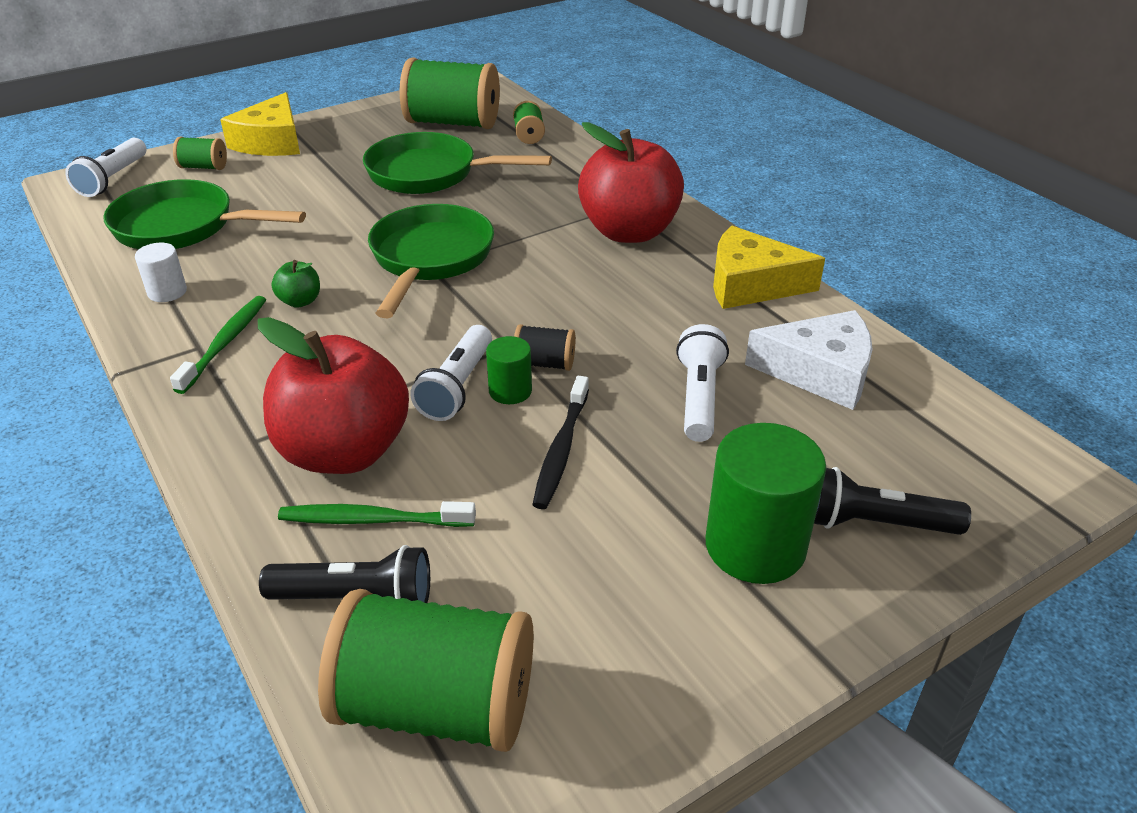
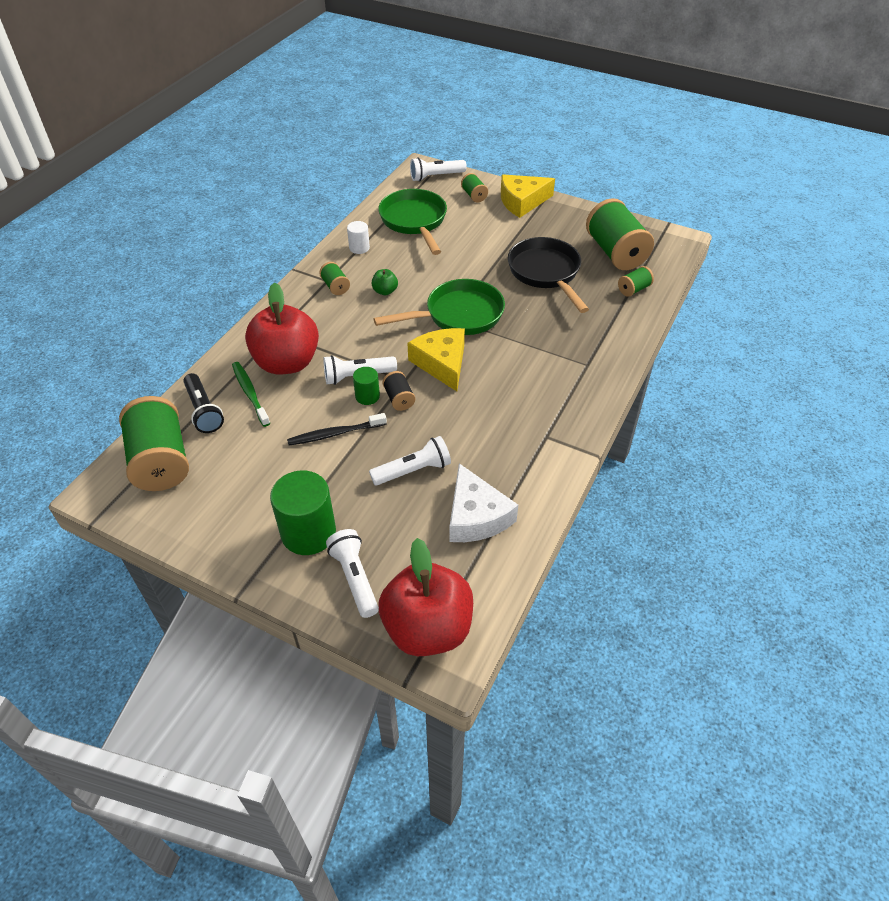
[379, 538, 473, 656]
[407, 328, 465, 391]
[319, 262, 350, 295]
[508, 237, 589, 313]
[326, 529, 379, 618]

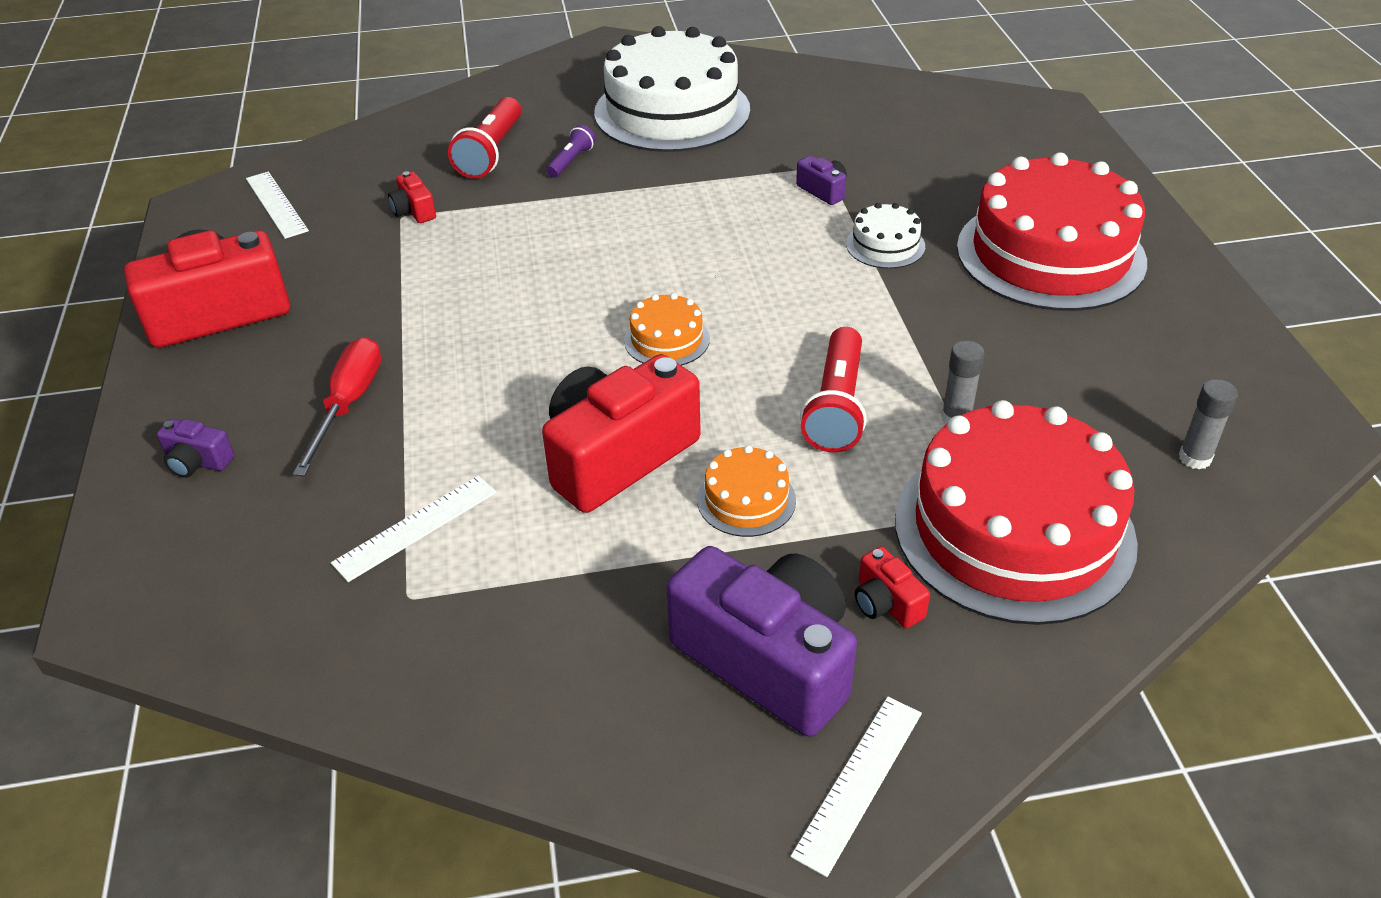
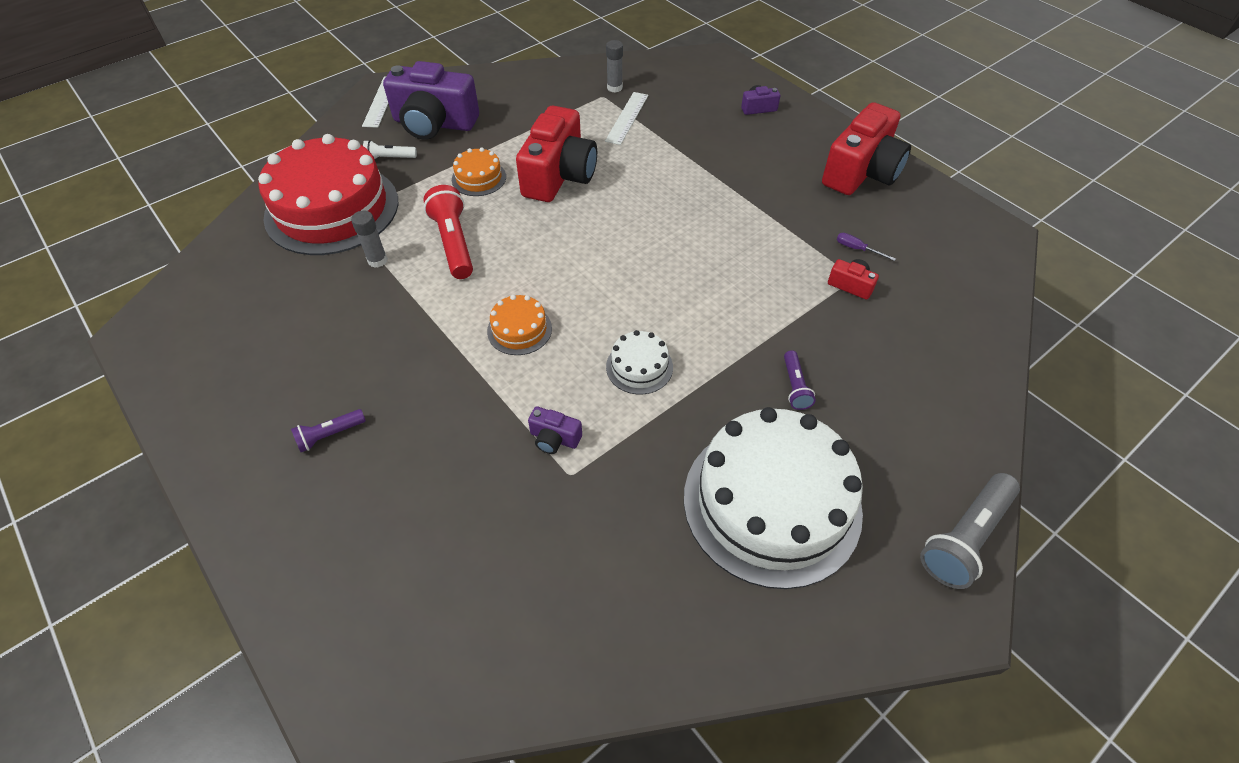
[246, 172, 309, 239] (first image)
[293, 337, 381, 476] (first image)
[448, 97, 521, 179] (first image)
[837, 233, 896, 261]
[920, 473, 1020, 589]
[487, 295, 552, 355]
[606, 330, 673, 394]
[606, 40, 623, 93]
[363, 140, 417, 159]
[291, 409, 366, 452]

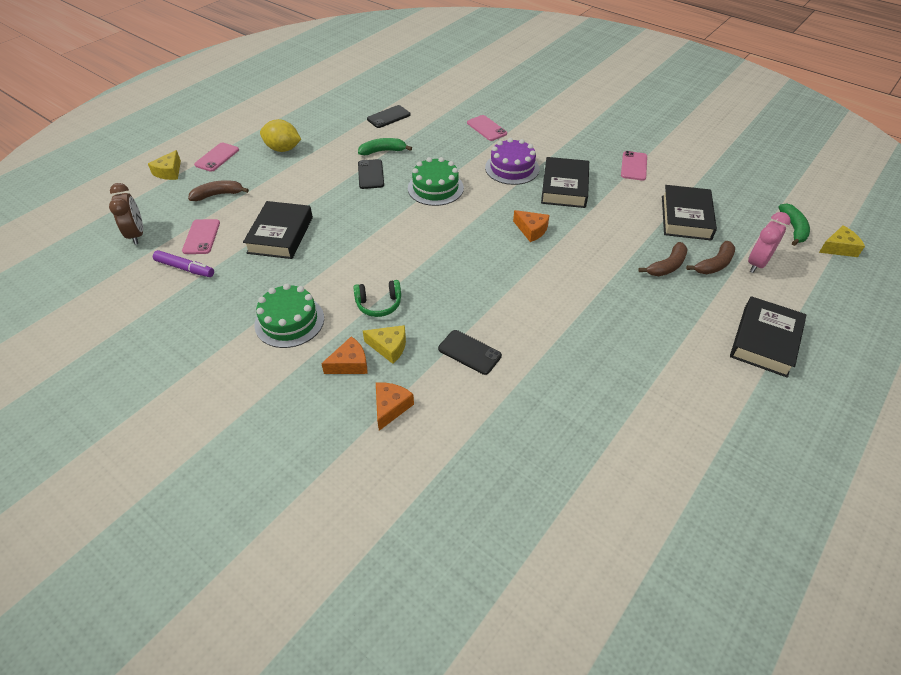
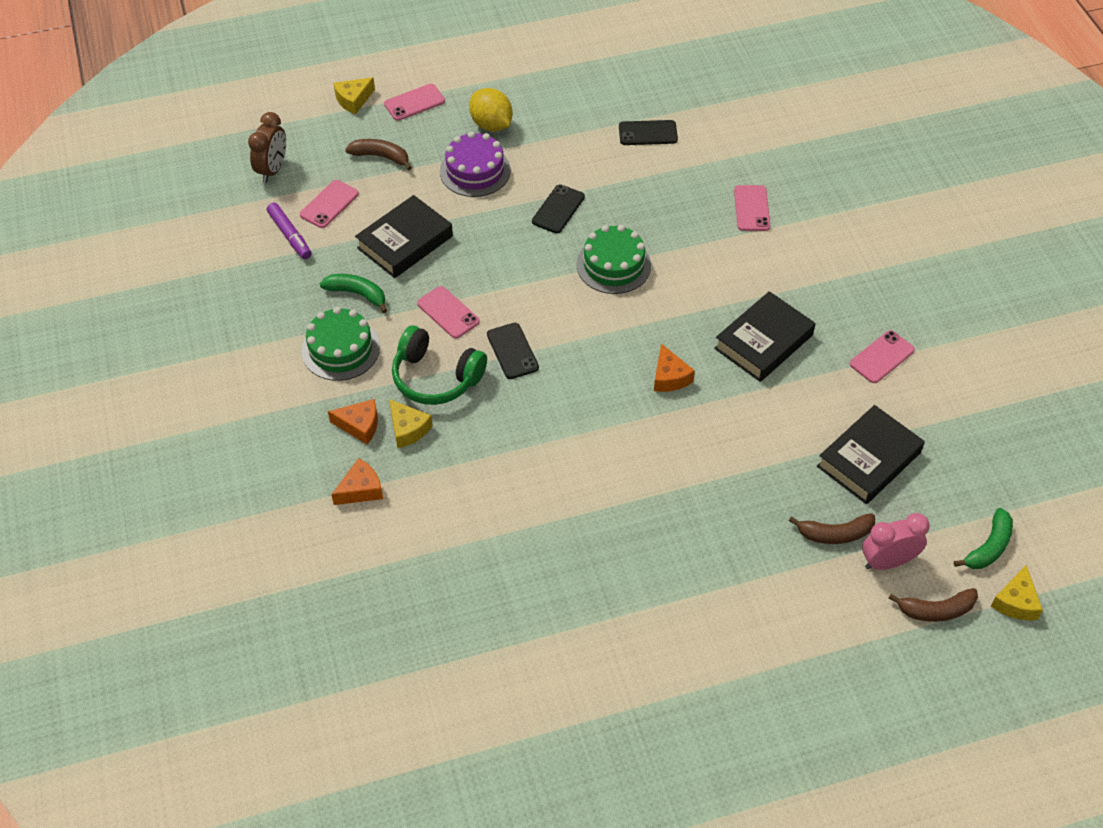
[730, 296, 807, 378] (first image)
[417, 286, 480, 339]
[320, 274, 387, 313]
[487, 323, 539, 379]
[440, 131, 511, 197]
[889, 588, 978, 622]
[991, 565, 1043, 620]
[392, 325, 487, 405]

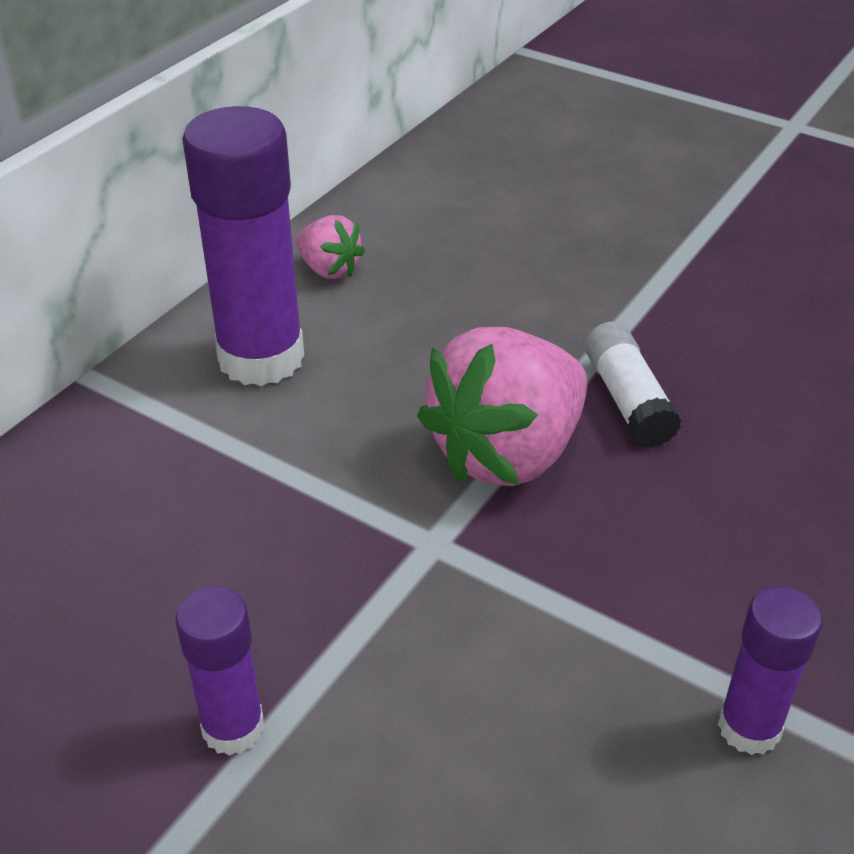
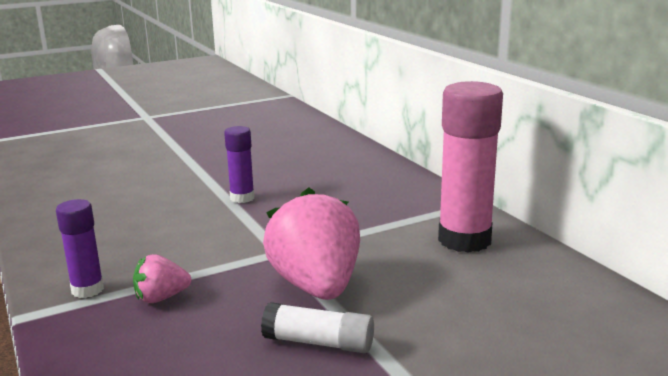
[133, 254, 191, 303]
[438, 81, 503, 253]

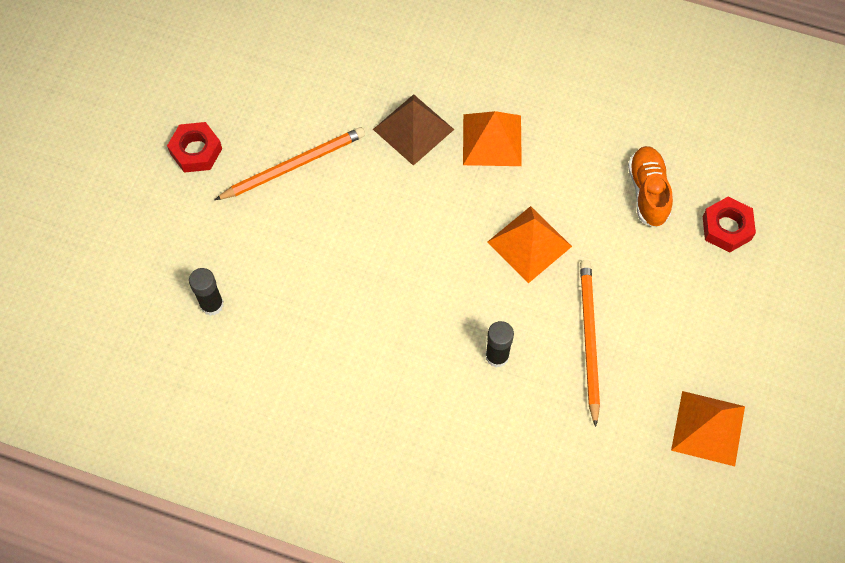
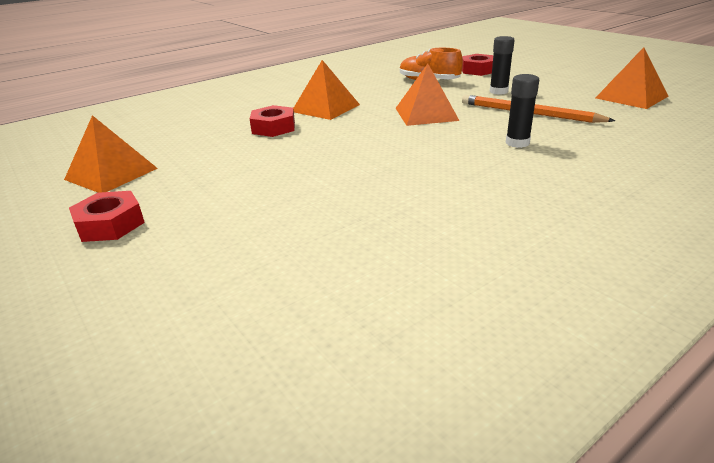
[215, 127, 365, 200] (first image)
[64, 115, 158, 193]
[490, 36, 515, 95]
[249, 105, 295, 137]

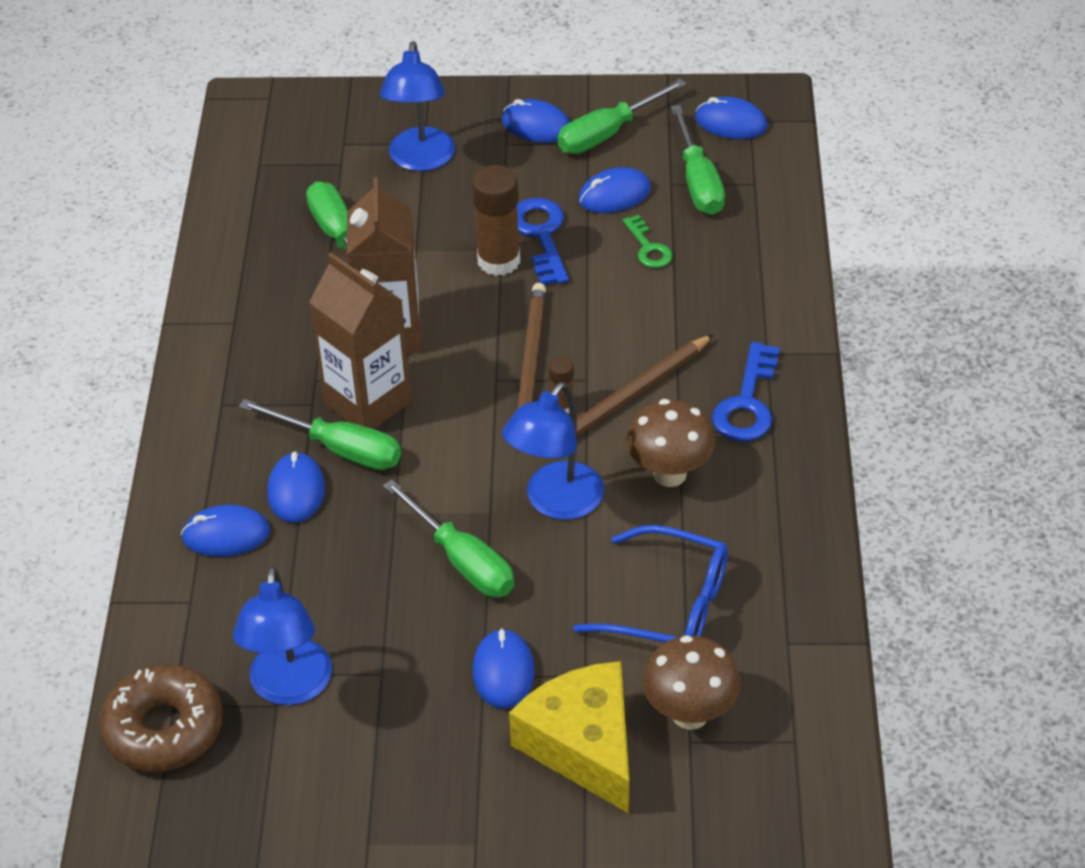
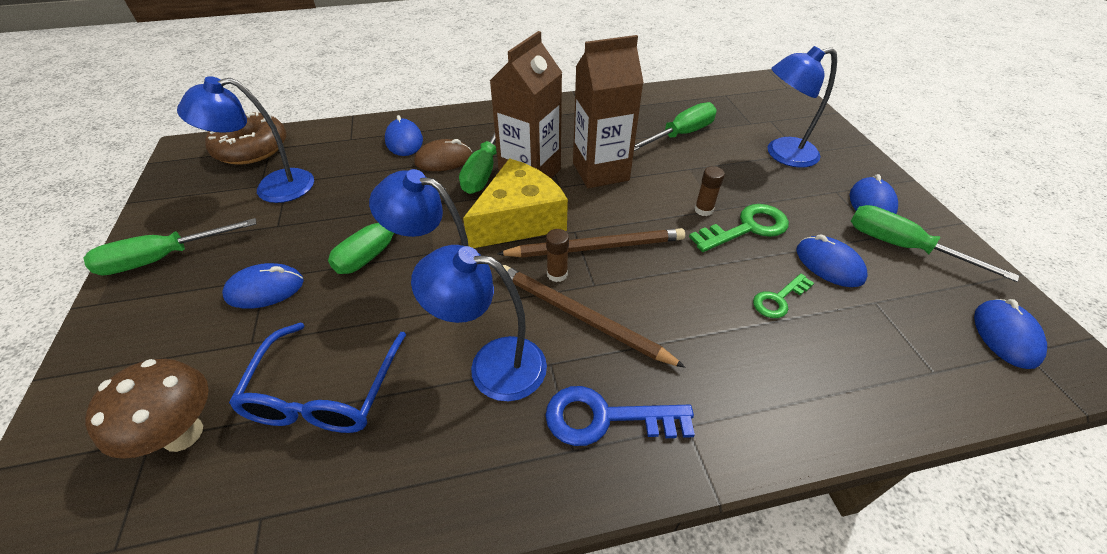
[463, 159, 568, 248]
[83, 218, 256, 276]
[411, 245, 547, 401]
[414, 139, 472, 171]
[689, 204, 789, 252]
[694, 166, 725, 216]

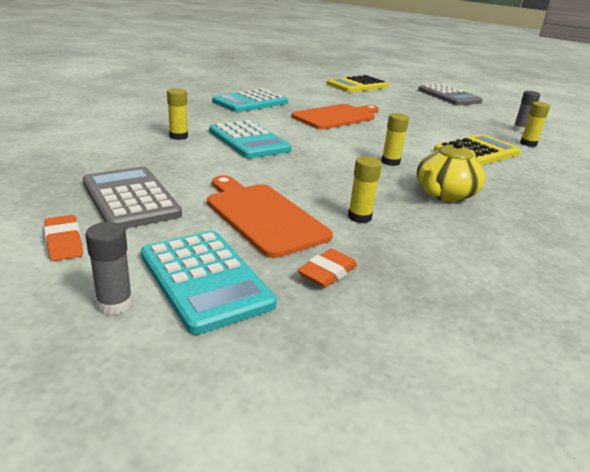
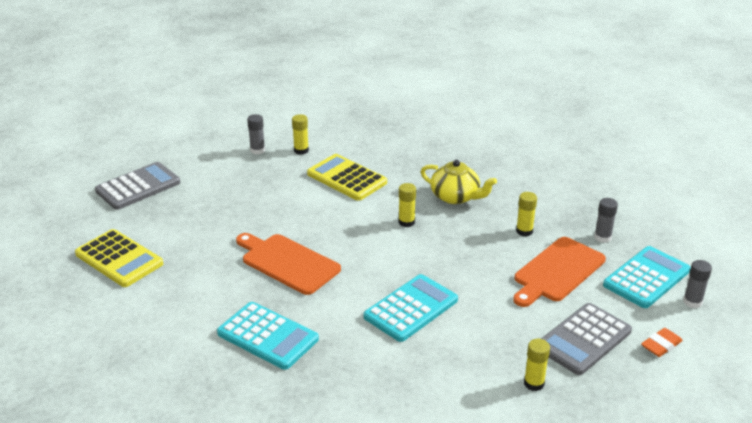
[524, 339, 550, 391]
[594, 198, 618, 243]

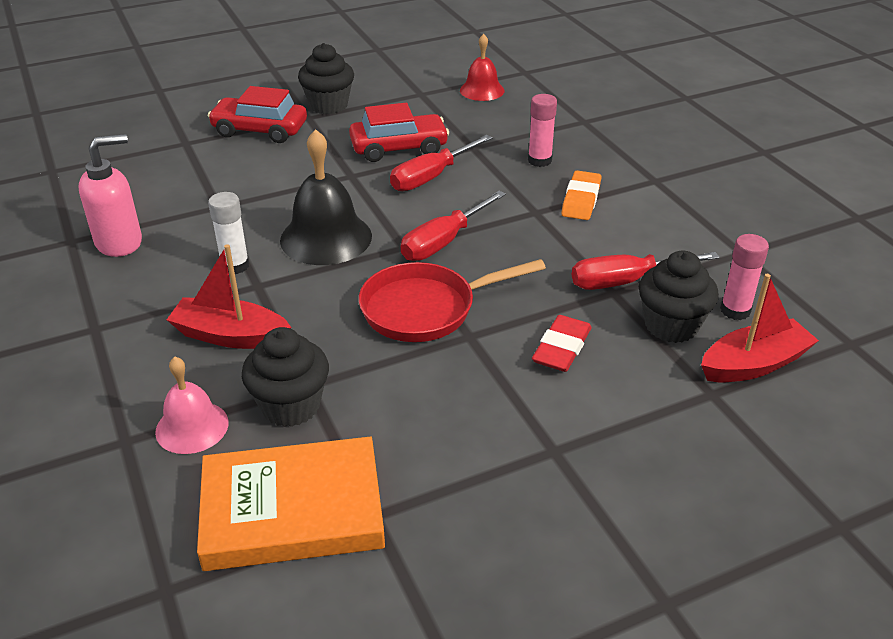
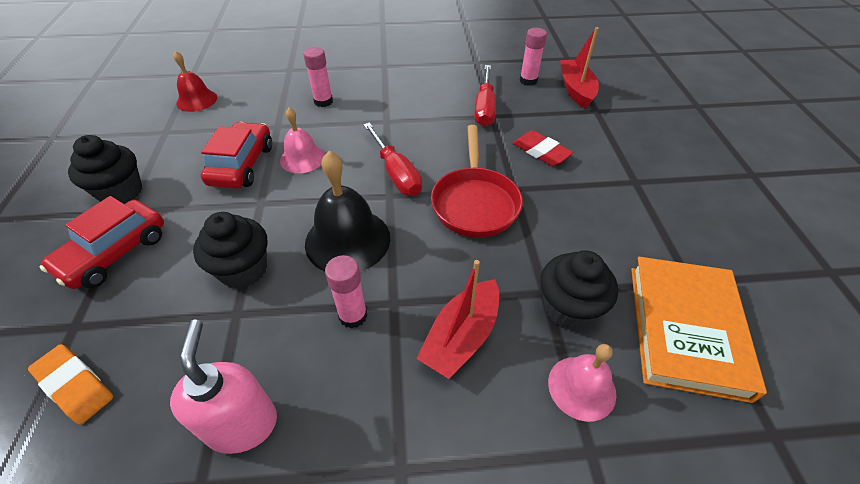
[28, 344, 113, 425]
[193, 212, 267, 289]
[280, 108, 325, 173]
[325, 255, 367, 329]

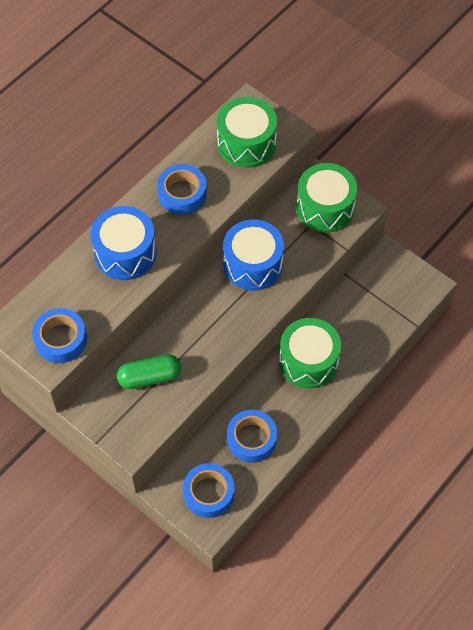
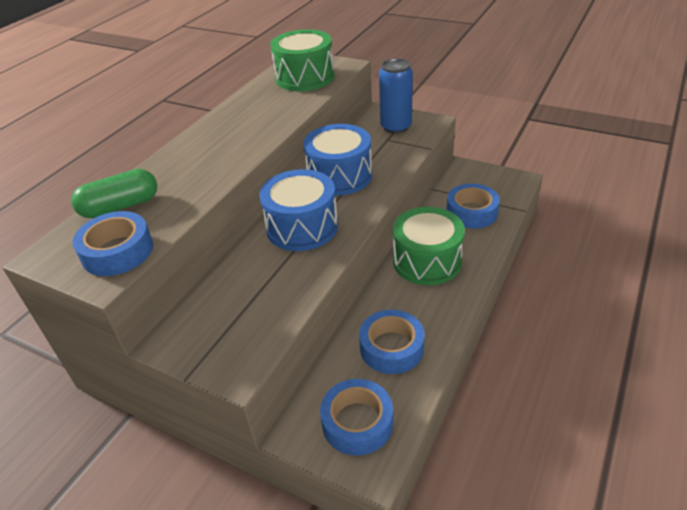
[259, 169, 338, 251]
[71, 169, 157, 218]
[447, 184, 500, 229]
[379, 58, 413, 134]

